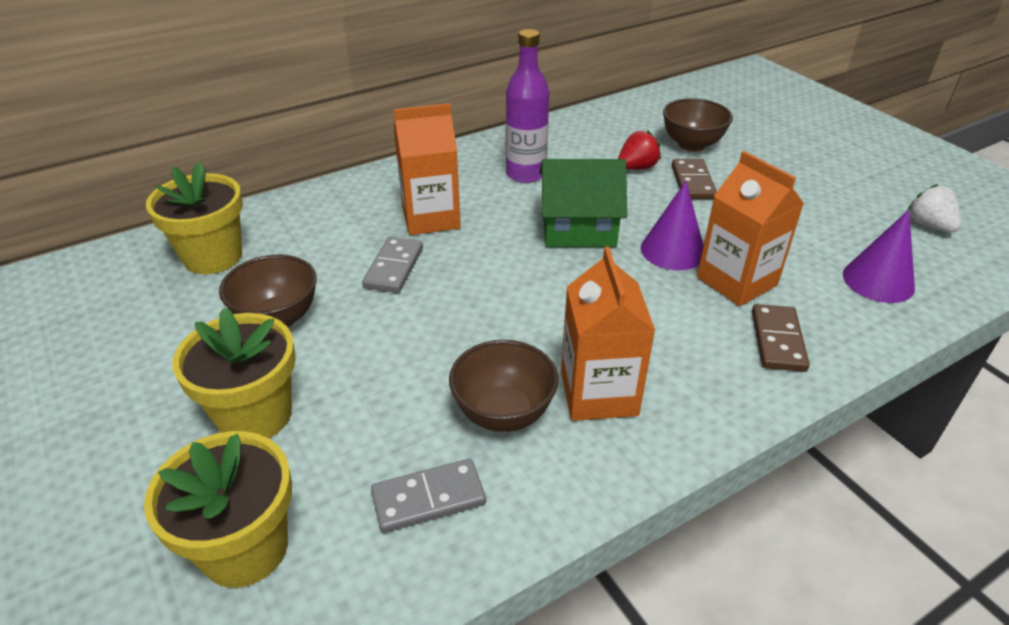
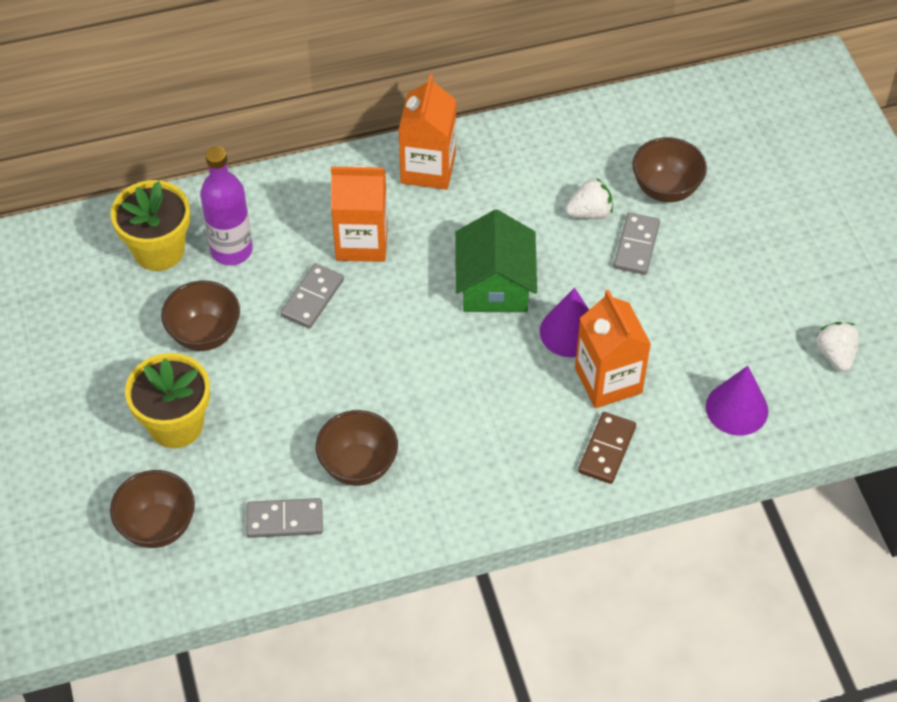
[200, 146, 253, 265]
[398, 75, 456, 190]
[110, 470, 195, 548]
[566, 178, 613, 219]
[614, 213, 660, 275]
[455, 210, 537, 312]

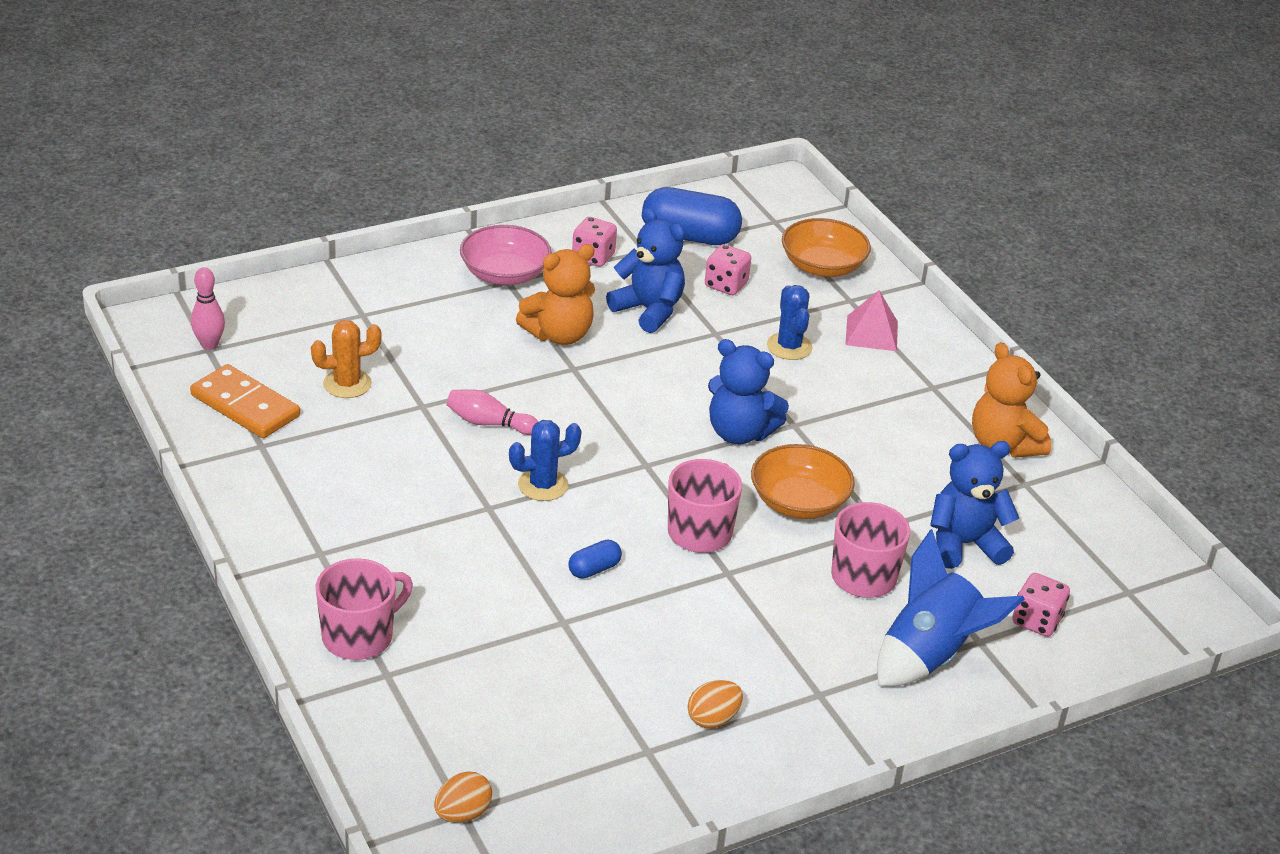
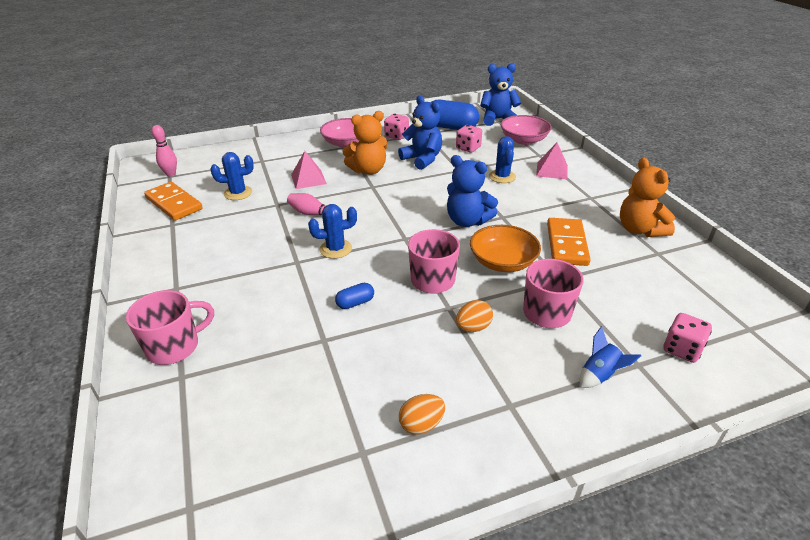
[291, 151, 327, 189]
[547, 218, 591, 266]
[456, 300, 493, 332]
[480, 63, 521, 126]
[210, 152, 254, 200]
[501, 115, 552, 145]
[579, 326, 641, 388]

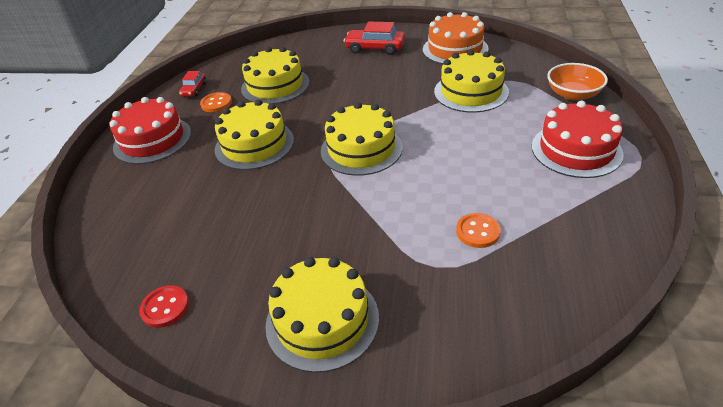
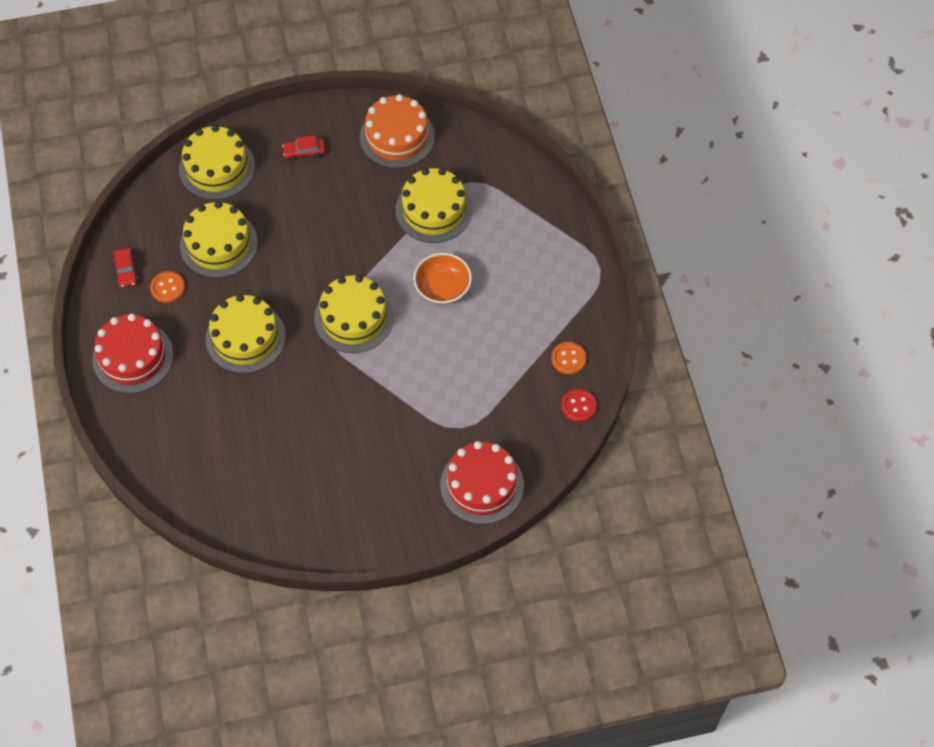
[561, 388, 597, 422]
[179, 125, 255, 200]
[552, 342, 587, 375]
[440, 441, 524, 524]
[414, 253, 472, 304]
[282, 135, 325, 161]

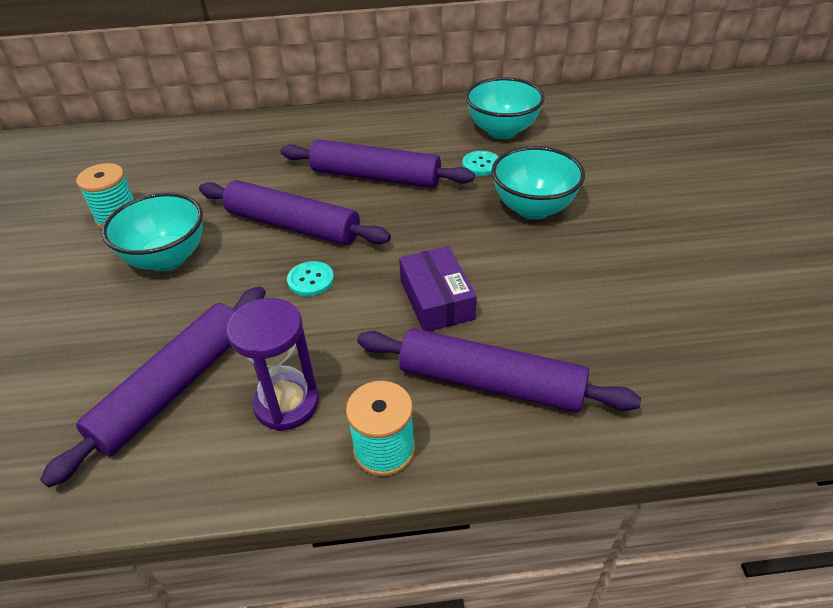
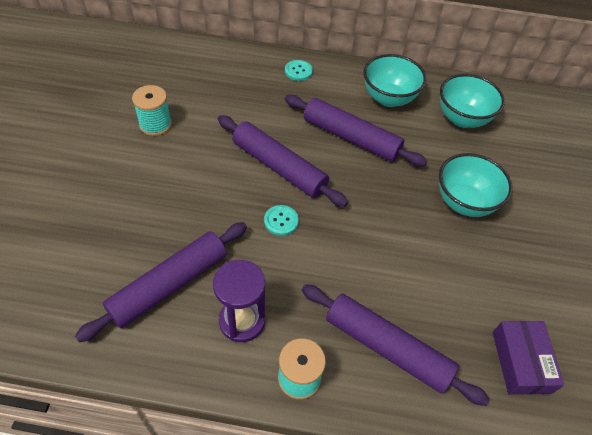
[363, 54, 427, 107]
[492, 321, 564, 395]
[285, 60, 313, 81]

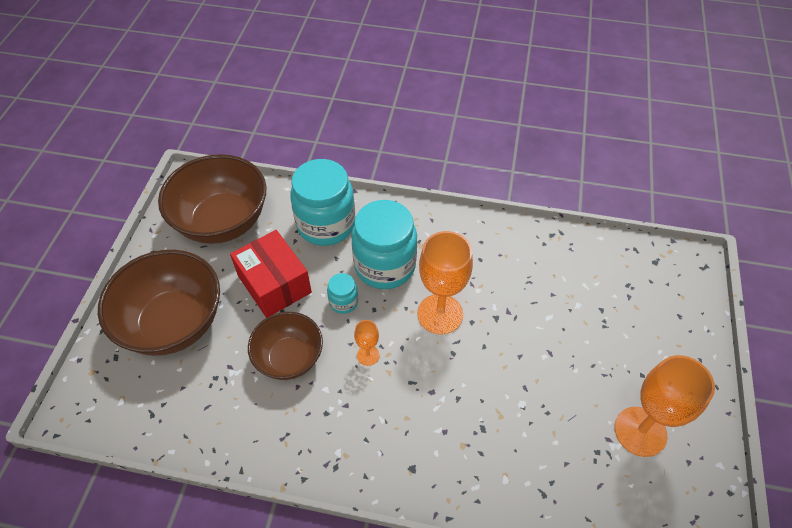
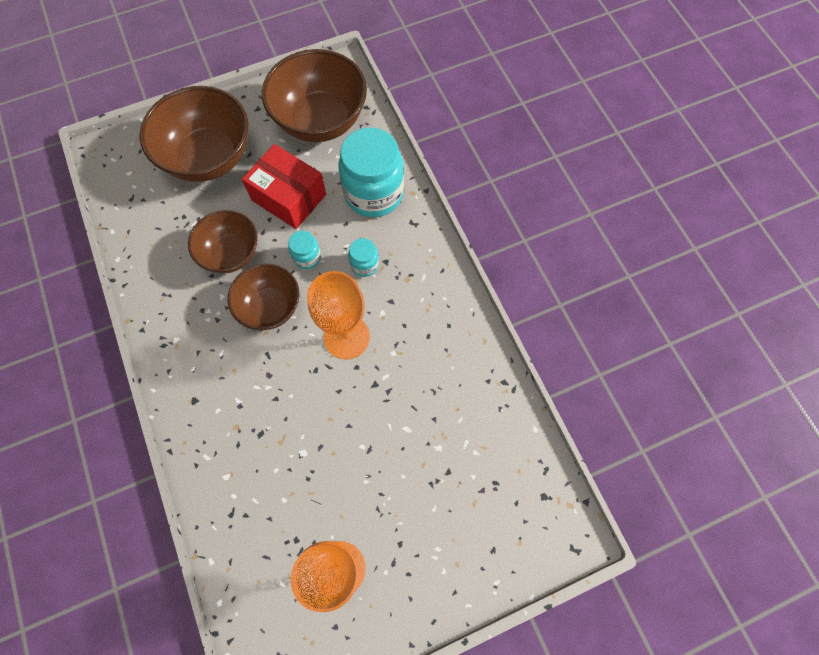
[228, 264, 299, 330]
[242, 144, 326, 229]
[348, 238, 379, 277]

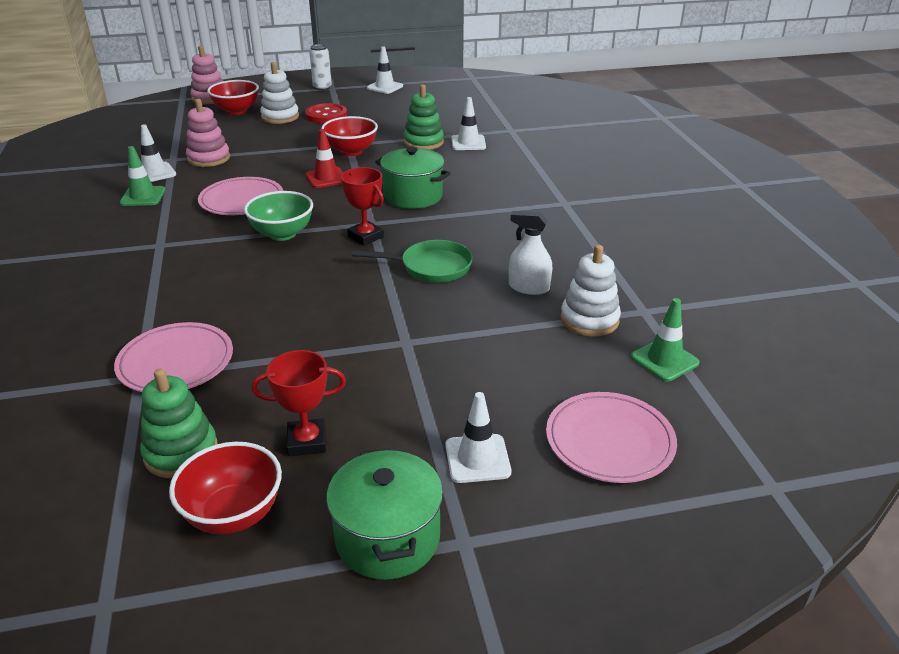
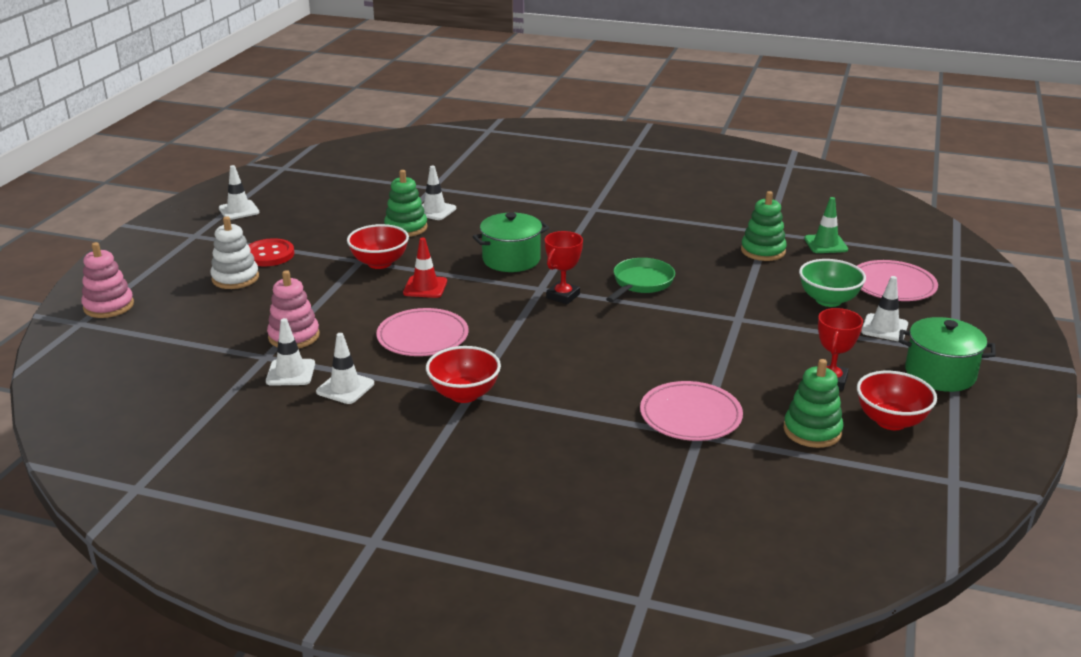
[309, 44, 332, 91] (first image)
[509, 211, 552, 295] (first image)
[426, 346, 501, 403]
[799, 259, 866, 307]
[316, 333, 374, 404]
[741, 191, 787, 261]
[545, 231, 583, 304]

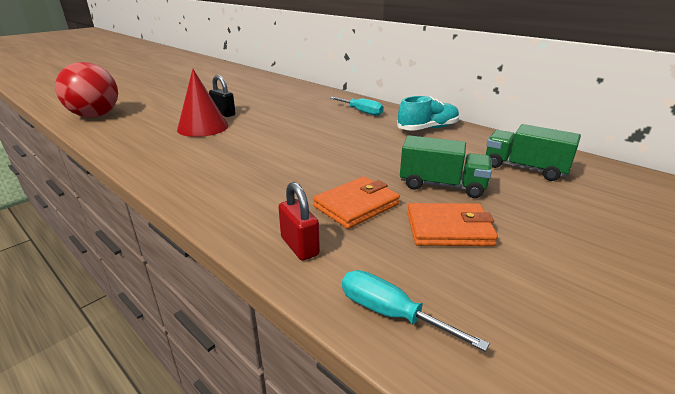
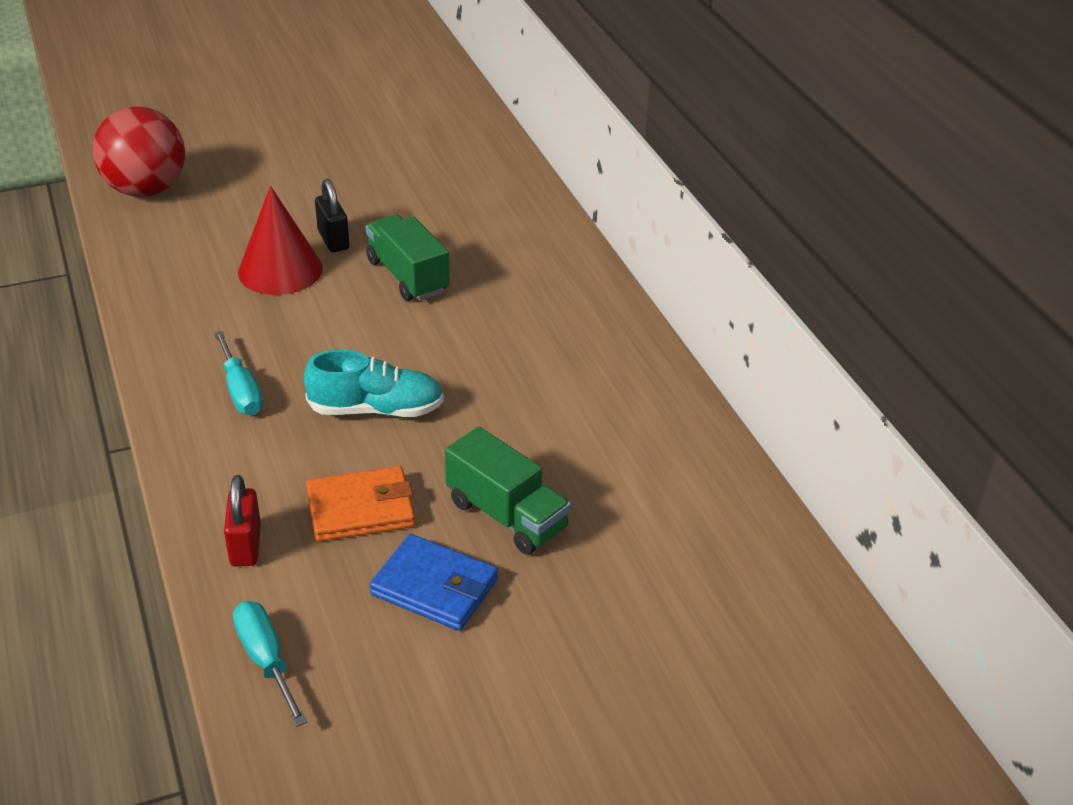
[214, 331, 263, 415]
[304, 349, 444, 417]
[366, 215, 449, 301]
[369, 534, 498, 631]

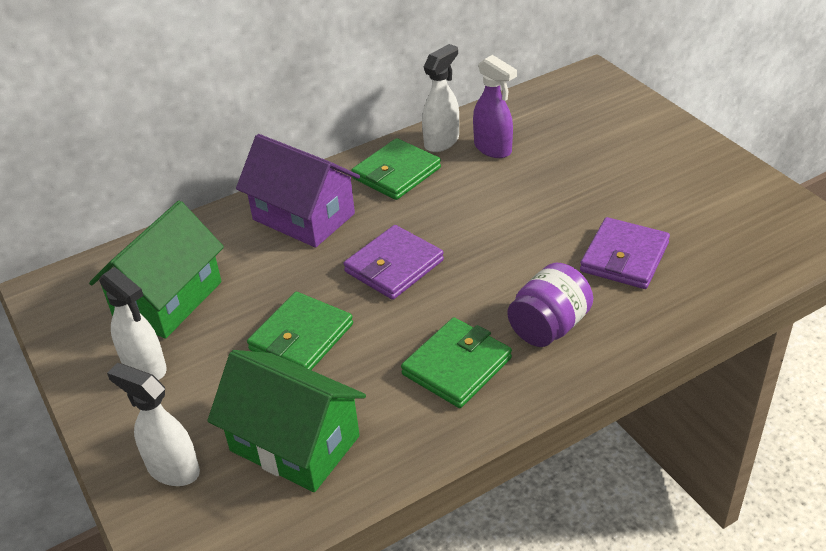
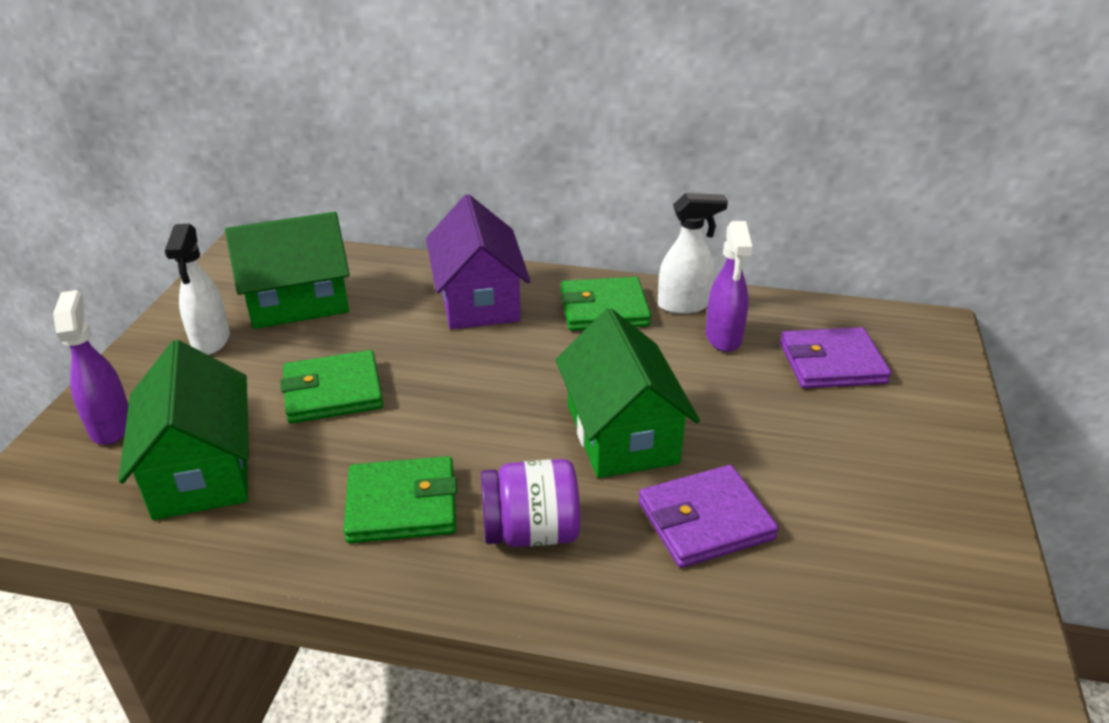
[556, 308, 700, 478]
[780, 327, 891, 388]
[53, 290, 129, 445]

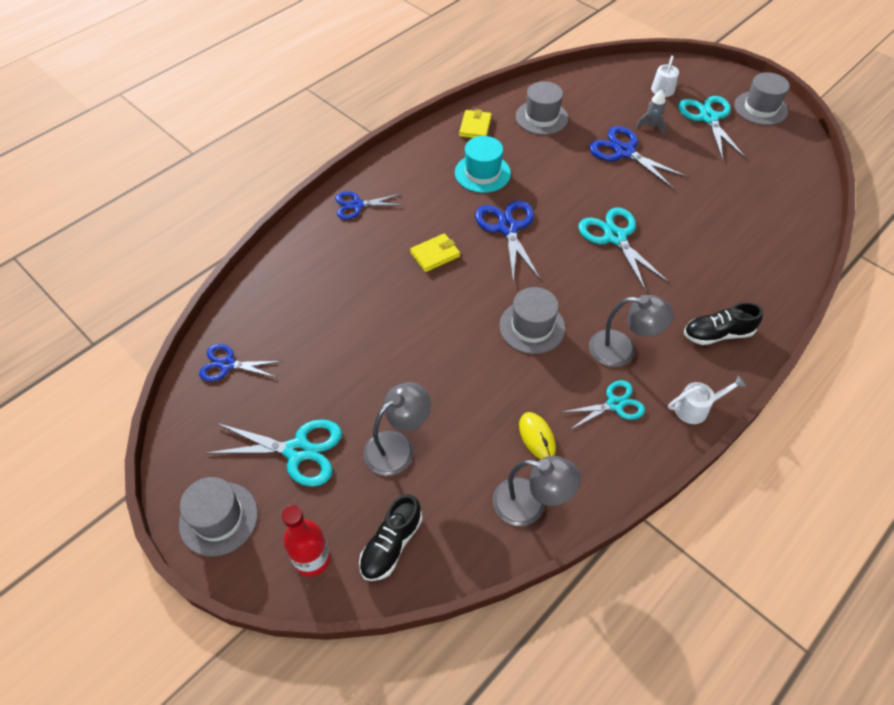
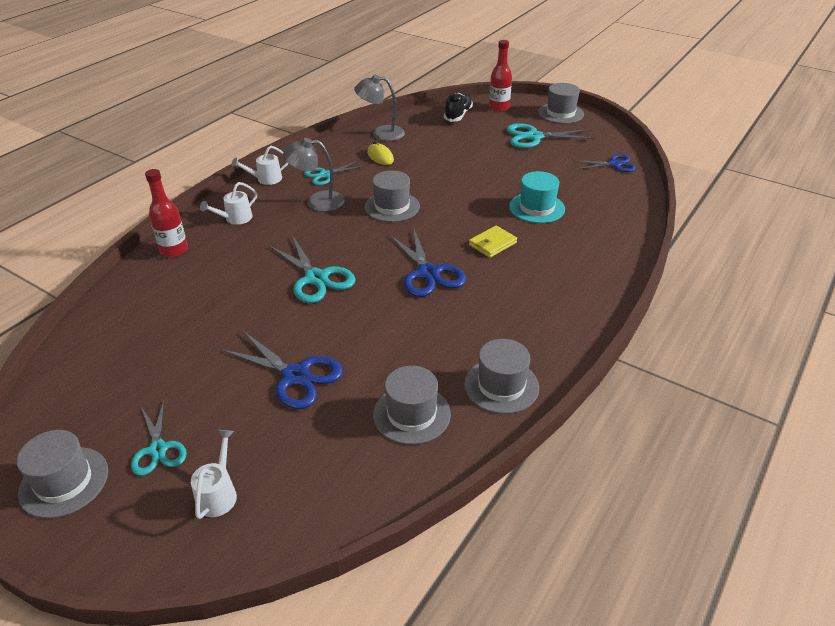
[336, 192, 402, 219] (first image)
[363, 382, 431, 476] (first image)
[635, 90, 666, 135] (first image)
[145, 169, 188, 257]
[509, 171, 565, 223]
[464, 339, 539, 414]
[200, 182, 257, 225]
[131, 400, 187, 476]

